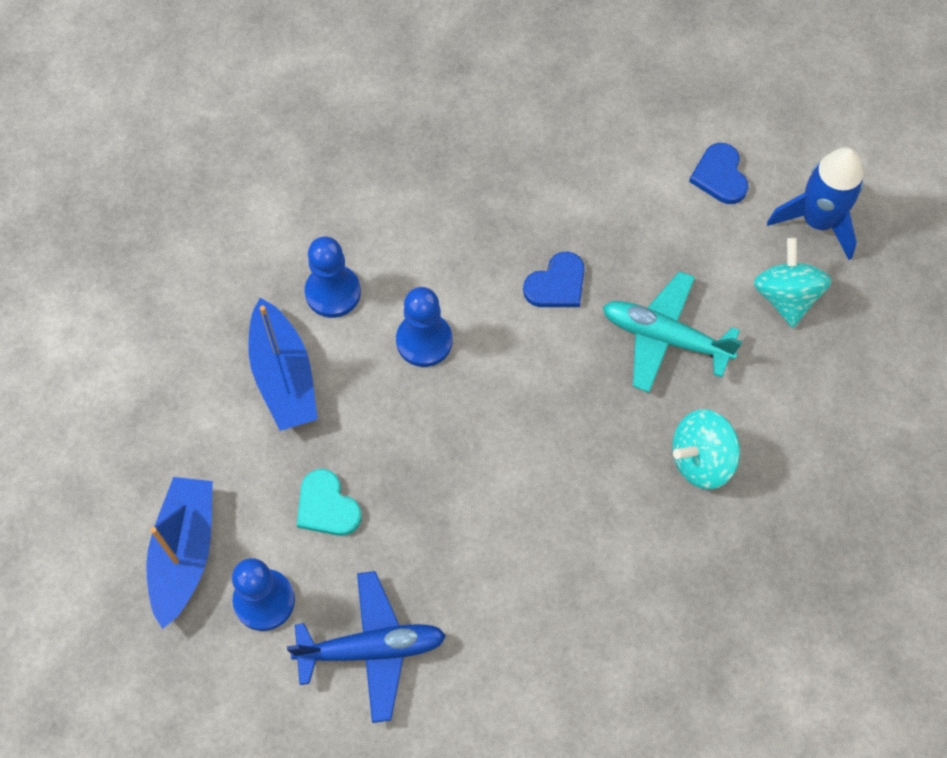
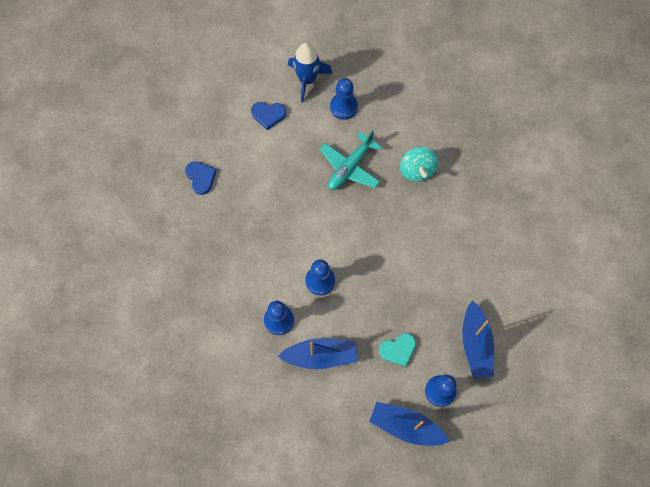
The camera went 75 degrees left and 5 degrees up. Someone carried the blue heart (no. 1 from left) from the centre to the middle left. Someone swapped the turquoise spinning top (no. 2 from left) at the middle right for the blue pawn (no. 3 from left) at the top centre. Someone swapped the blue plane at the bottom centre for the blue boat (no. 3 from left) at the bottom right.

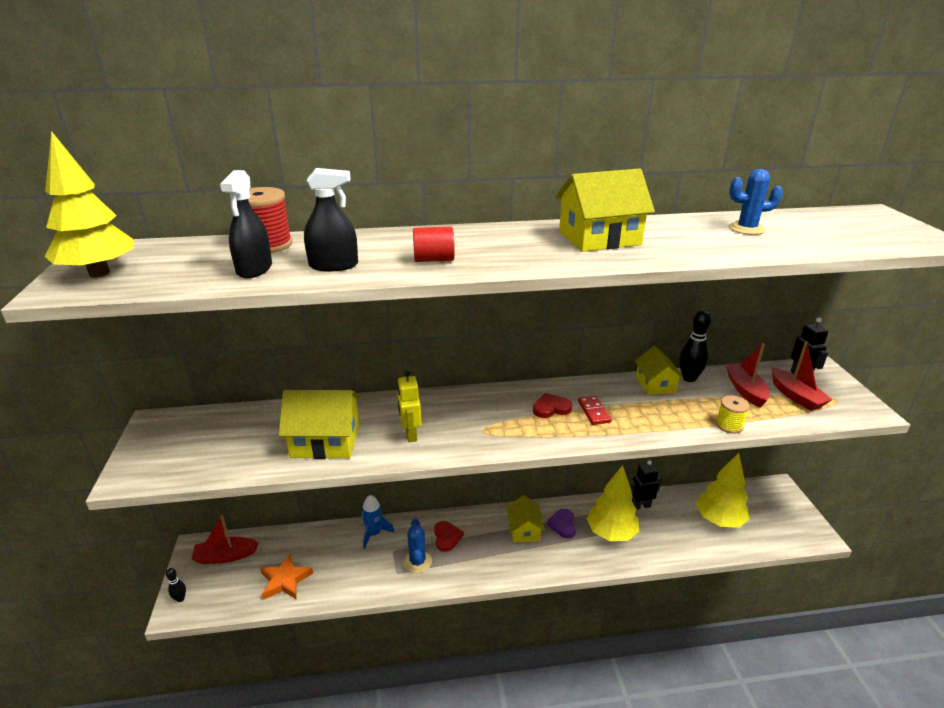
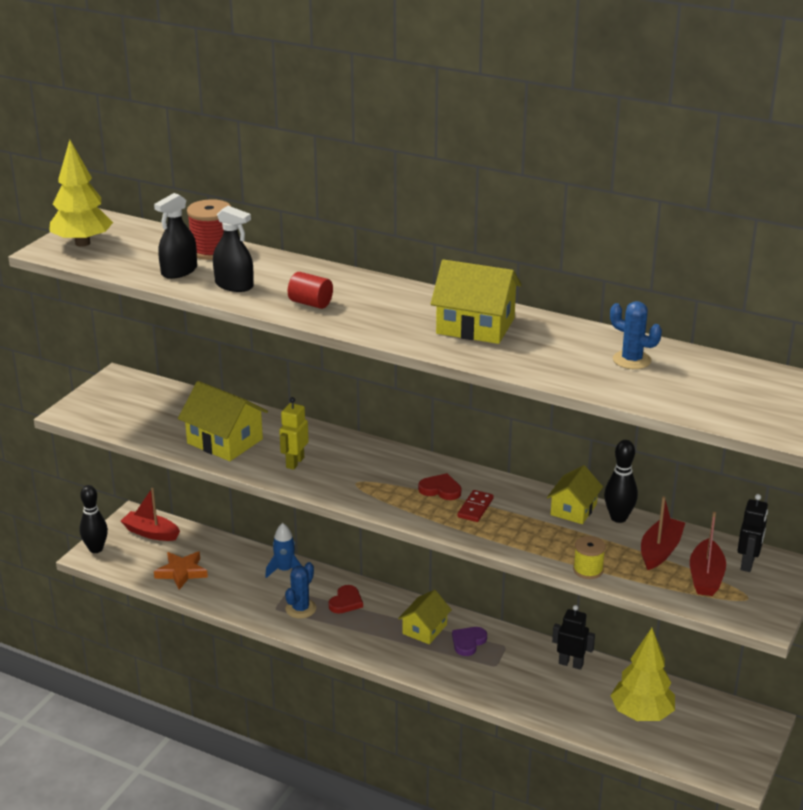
The camera went 35 degrees right and 0 degrees up. Someone scaled the black bowling pin (no. 1 from left) at the bottom left by 1.81. Someone took away the yellow tree (no. 2 from left) at the bottom centre.

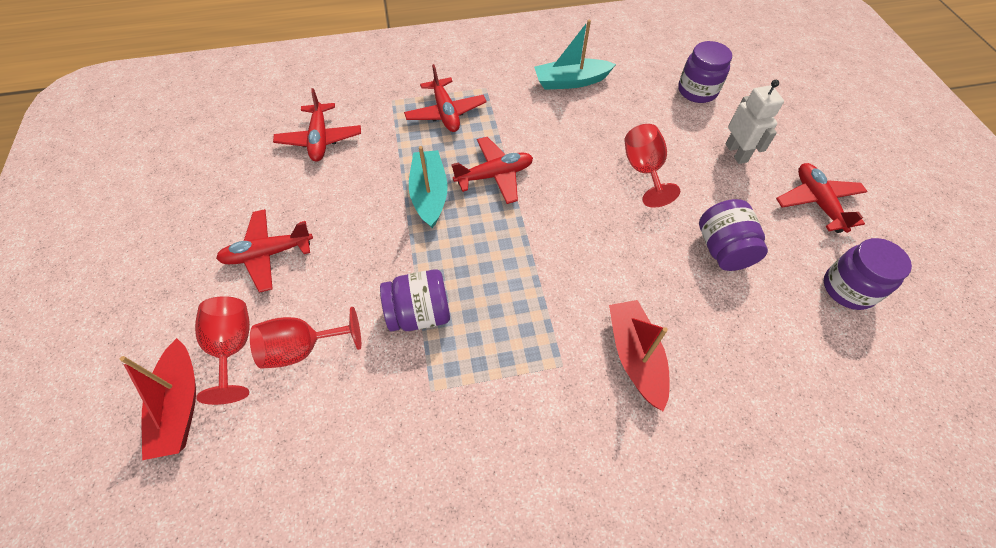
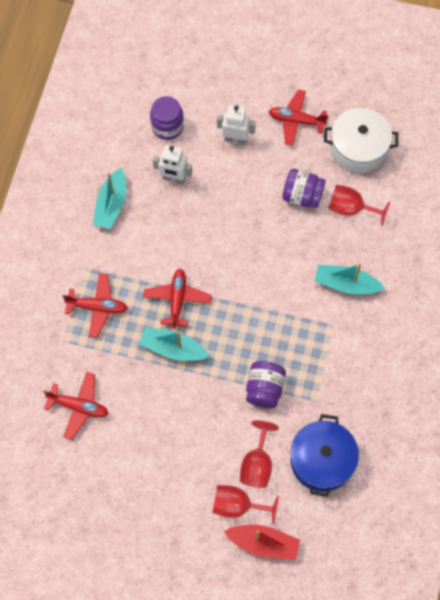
The camera went 65 degrees left and 10 degrees up. Someone put down the white robot (no. 1 from left) at the top centre. Someone put down the blue pot at the bottom right. Someone repainted the red boat (no. 2 from left) at the centre, which became the turquoise boat (no. 3 from left) at the middle right. Someone swapped the purple jar (no. 4 from left) at the middle right for the white pot at the top right. Someone carried the red goblet (no. 3 from left) from the top centre to the middle right. Someone took away the red plane (no. 1 from left) at the middle left.

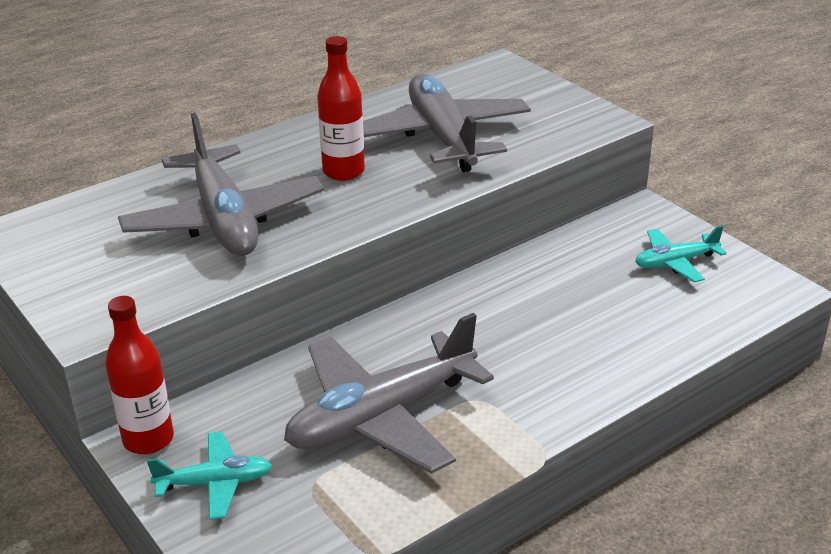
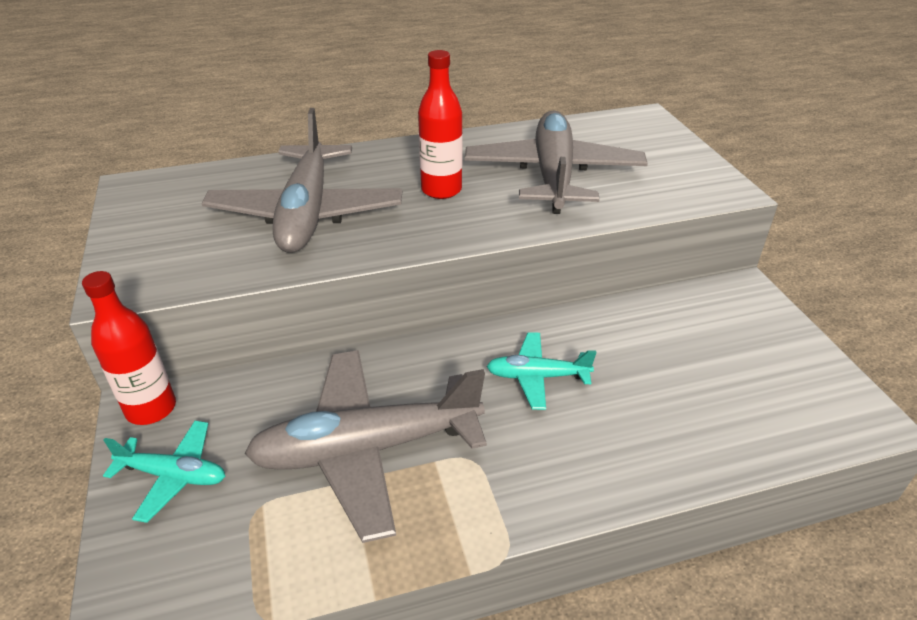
The camera went 20 degrees right and 5 degrees up. Someone carried the turquoise plane (no. 2 from left) from the middle right to the centre.

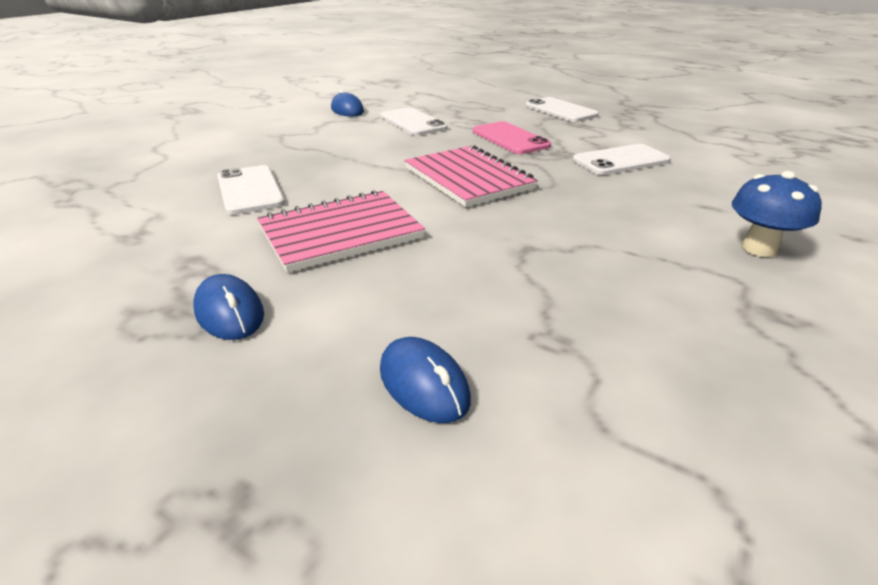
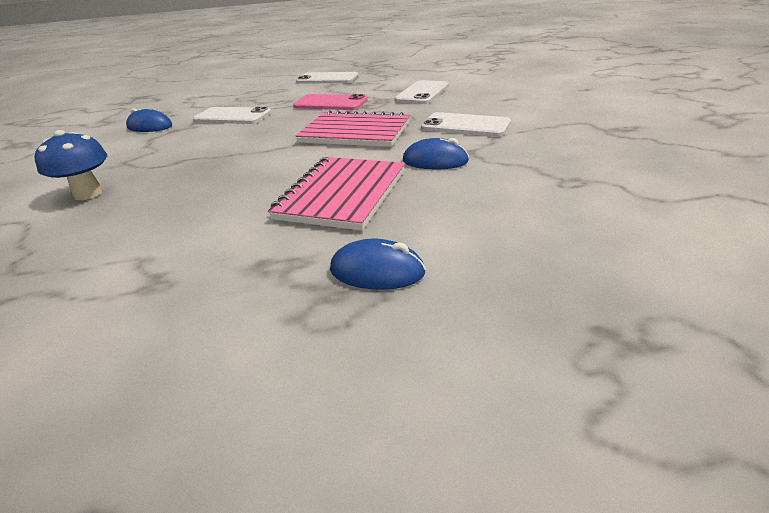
The camera went 40 degrees left and 0 degrees up. Someone carried the blue mushroom from the middle right to the top left. Someone carried the blue mouse (no. 3 from left) from the centre to the top centre. Someone carried the white phone (no. 1 from left in the first image) from the top left to the top centre.

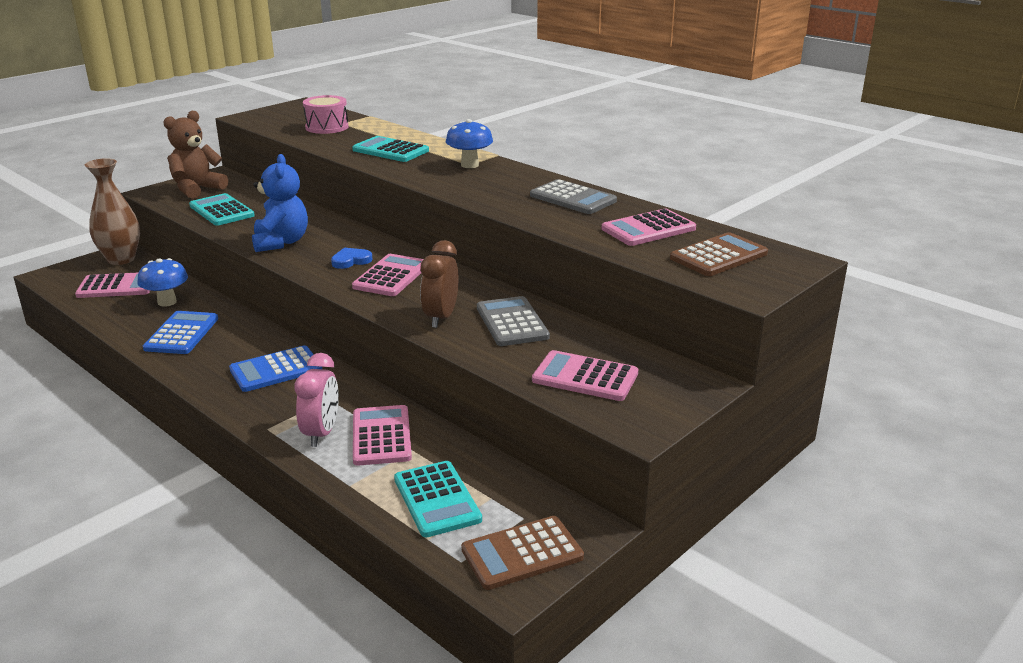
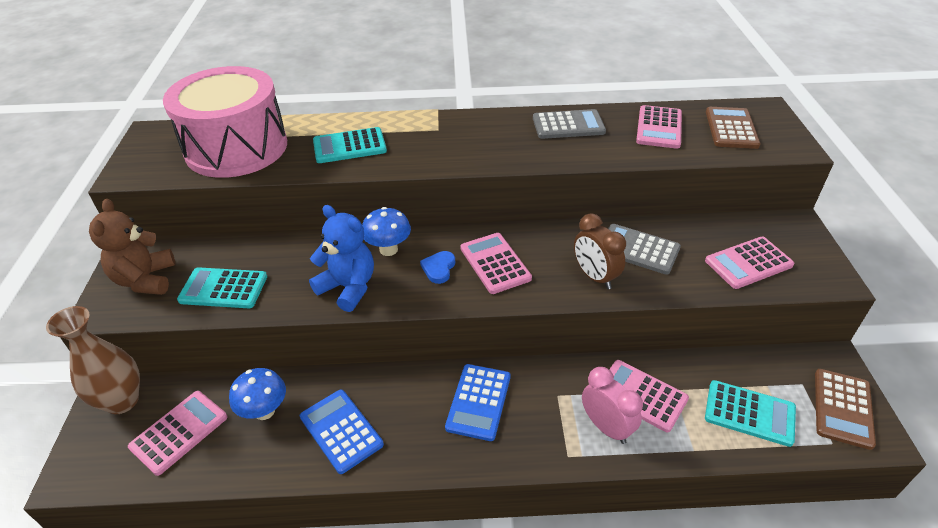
The camera went 45 degrees left and 15 degrees up. Someone scaled the pink drum at the top left by 2.15. Someone carried the blue mushroom (no. 2 from left) from the top centre to the centre.

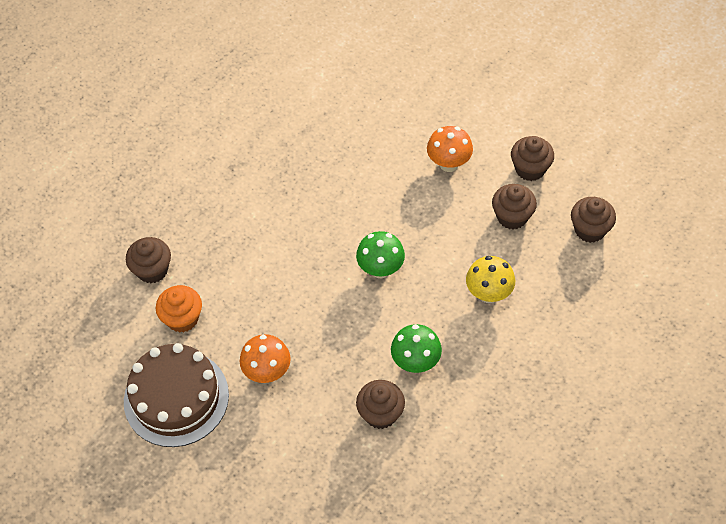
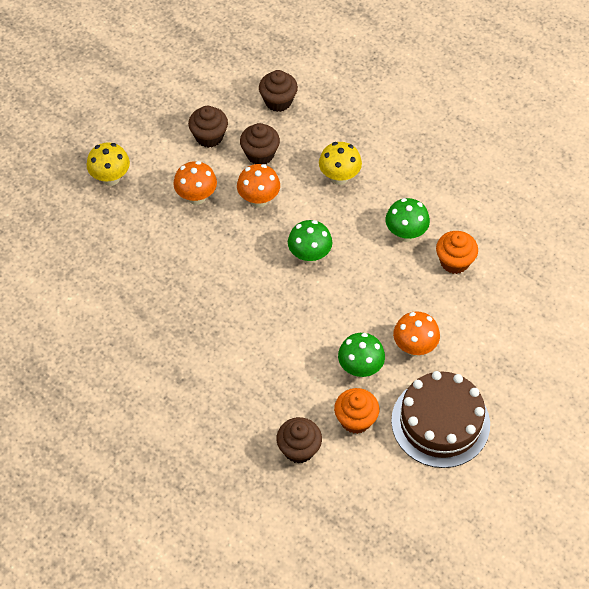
The camera went 90 degrees left and 0 degrees up. Someone put down the yellow mushroom (no. 1 from left) at the top left. Someone put down the orange mushroom (no. 2 from left) at the top centre. Someone put down the green mushroom (no. 2 from left) at the centre. Someone repainted the brown cupcake (no. 2 from left) at the bottom centre, which became the orange cupcake (no. 2 from left) at the middle right.

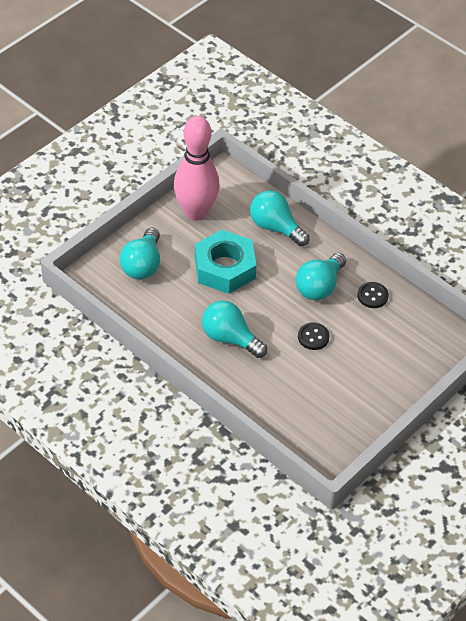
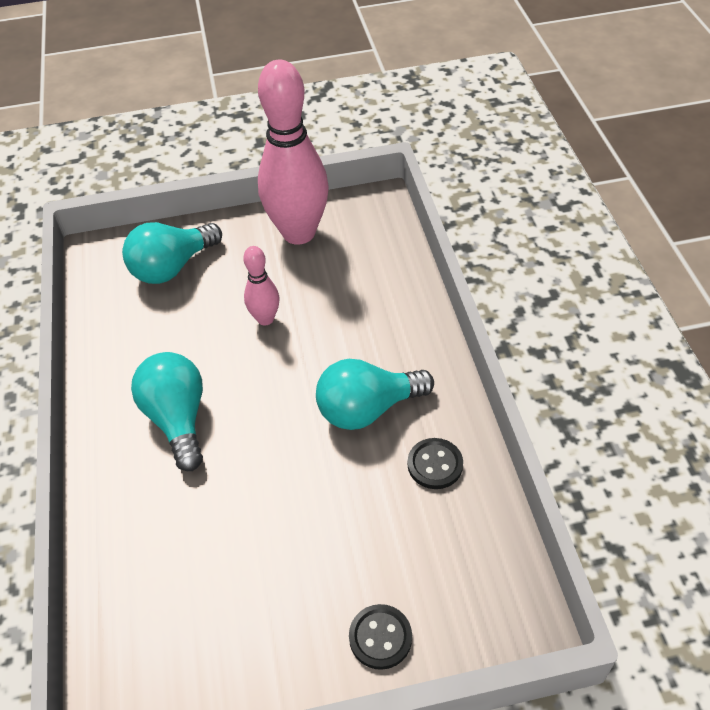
The camera went 40 degrees right and 0 degrees up. Someone swapped the turquoise nut at the centre for the pink bowling pin (no. 1 from left) at the centre. Someone carried the black button (no. 1 from left) from the middle right to the bottom centre. Someone took away the turquoise light bulb (no. 3 from left) at the centre.

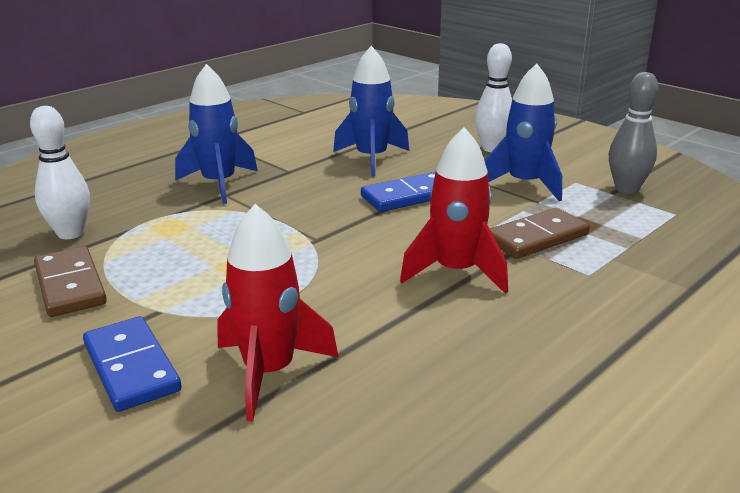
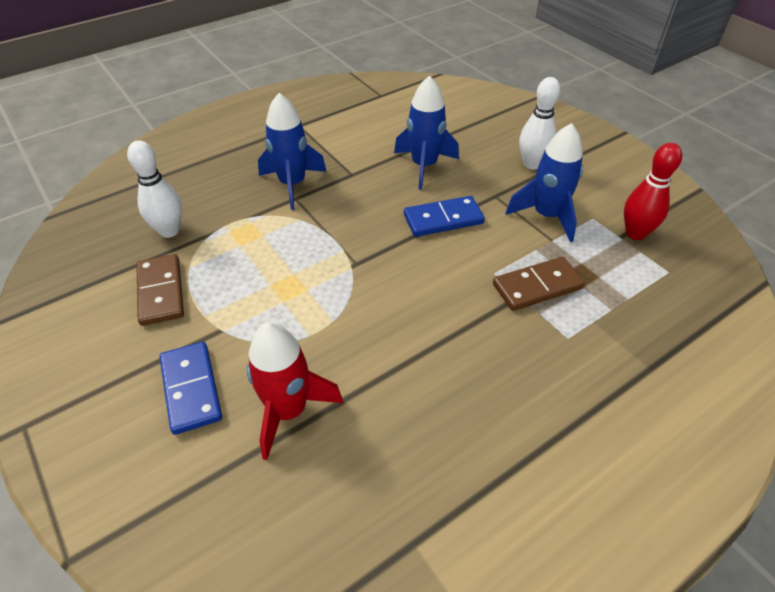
The camera went 10 degrees right and 20 degrees up. Someone repainted the grey bowling pin at the top right, which became the red bowling pin at the top right. Someone took away the red rocket (no. 2 from left) at the centre.

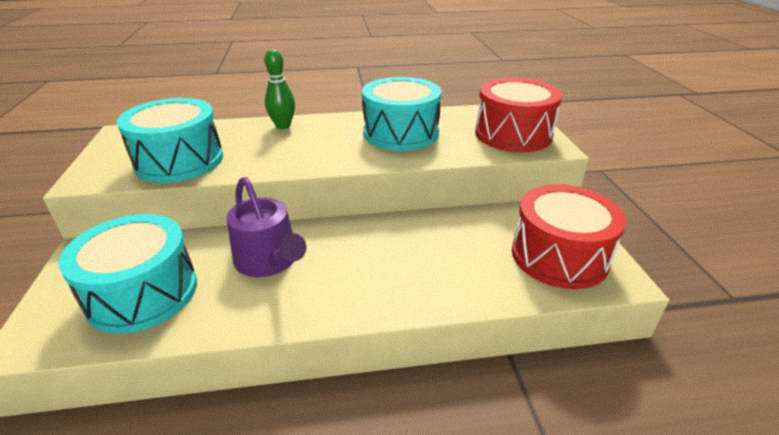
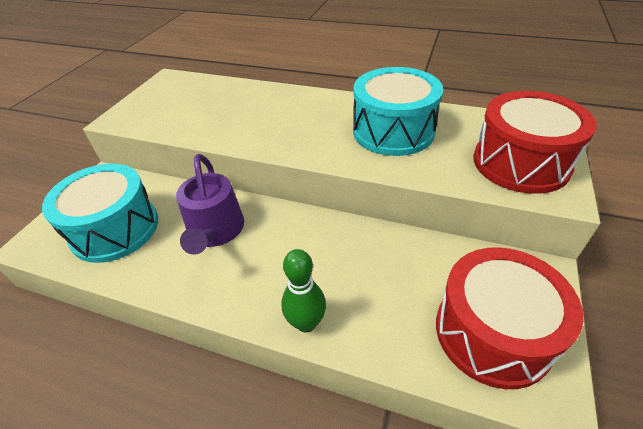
The camera went 30 degrees right and 10 degrees up. Someone carried the green bowling pin from the top centre to the bottom centre. Someone took away the turquoise drum (no. 2 from left) at the top left.

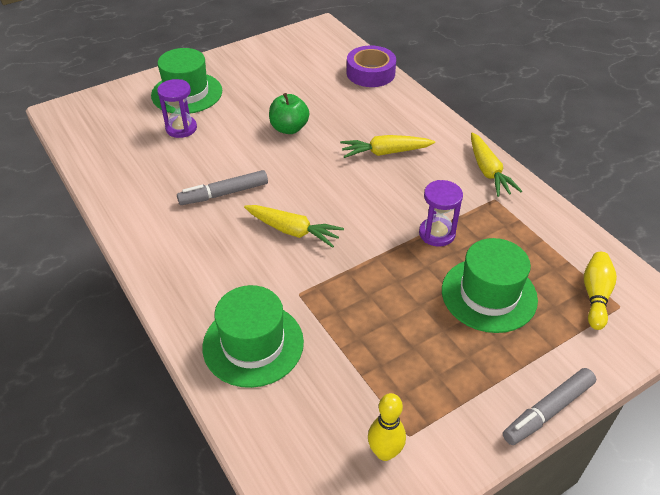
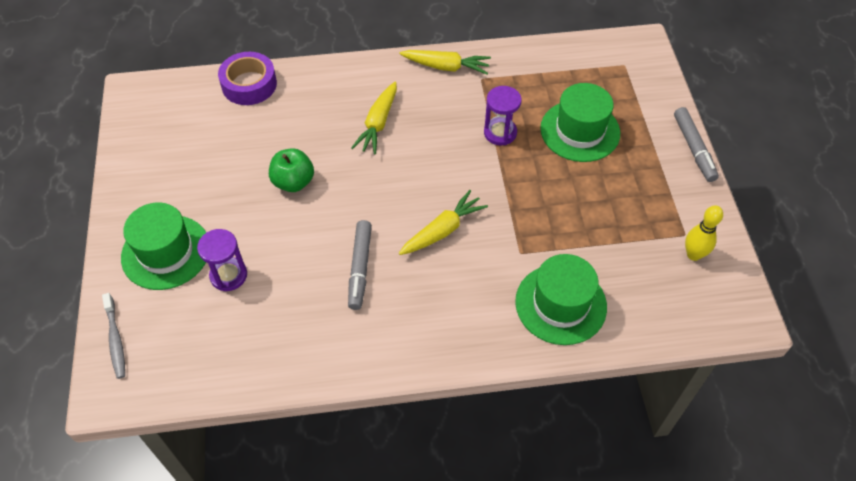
The camera went 65 degrees left and 10 degrees up. Someone put down the grey toothbrush at the bottom left. Someone took away the yellow bowling pin (no. 2 from left) at the middle right.

